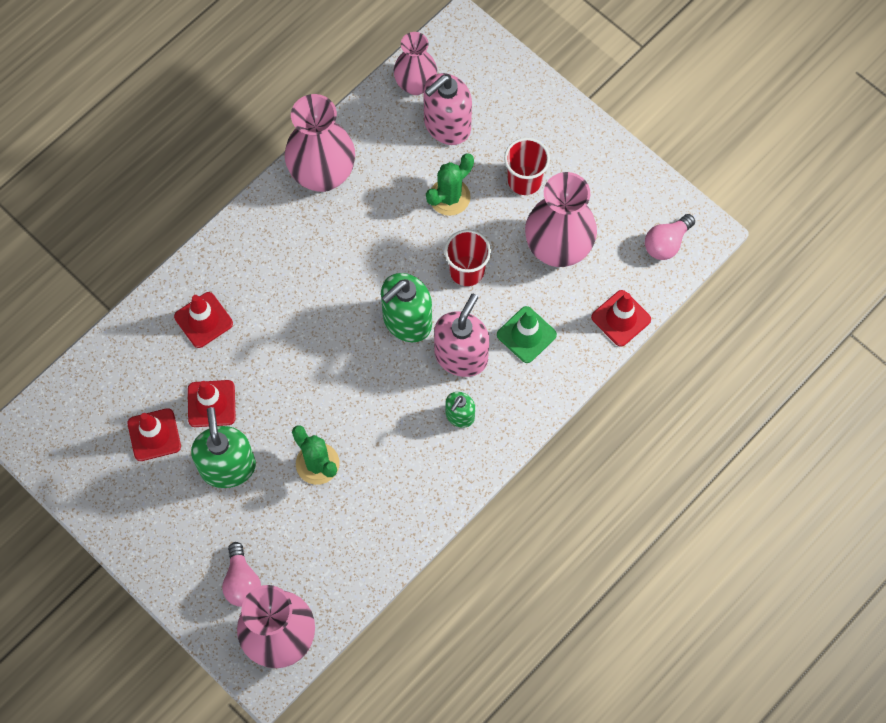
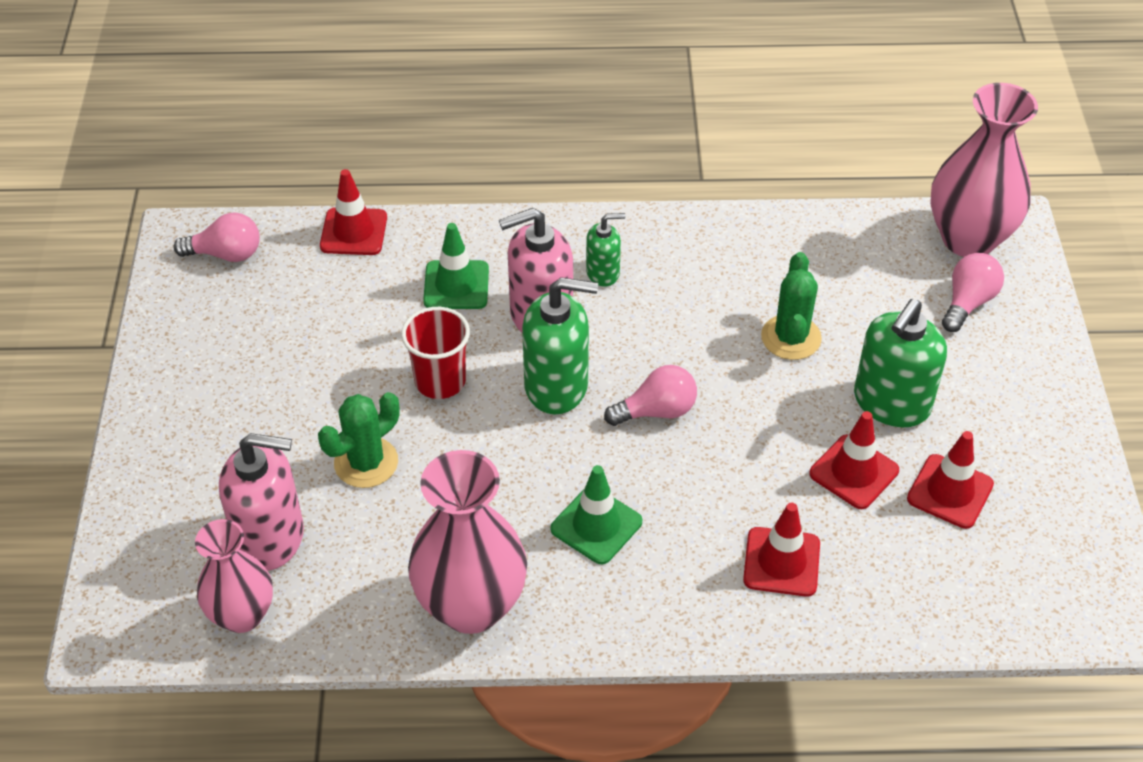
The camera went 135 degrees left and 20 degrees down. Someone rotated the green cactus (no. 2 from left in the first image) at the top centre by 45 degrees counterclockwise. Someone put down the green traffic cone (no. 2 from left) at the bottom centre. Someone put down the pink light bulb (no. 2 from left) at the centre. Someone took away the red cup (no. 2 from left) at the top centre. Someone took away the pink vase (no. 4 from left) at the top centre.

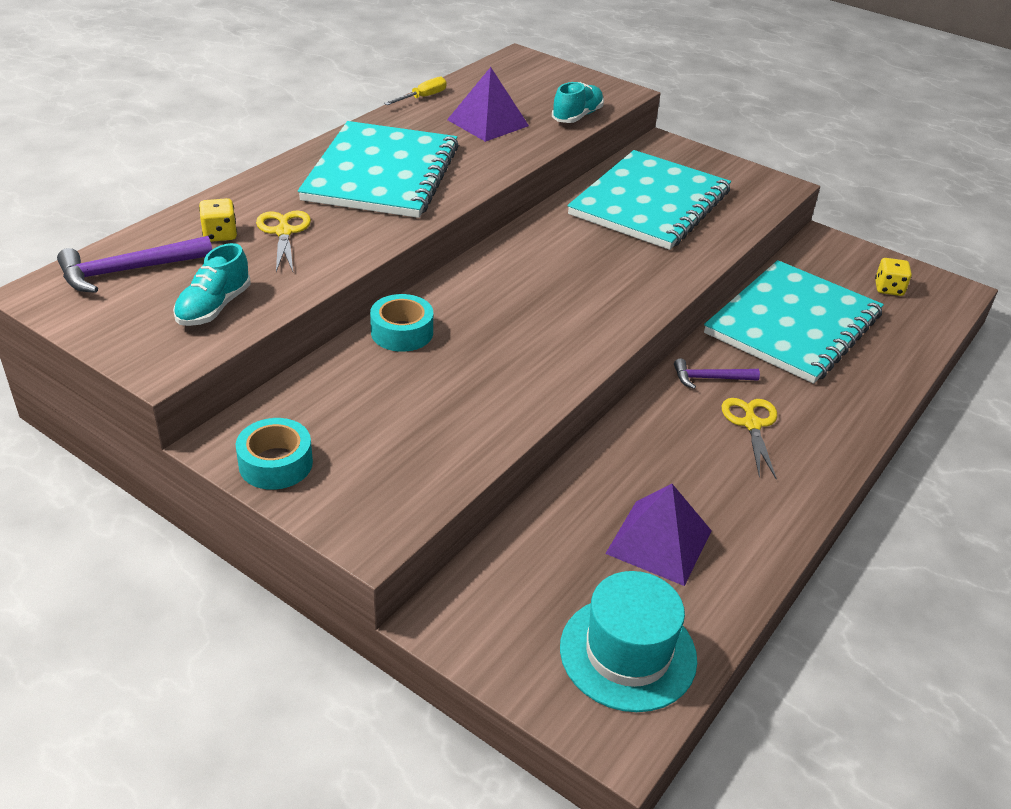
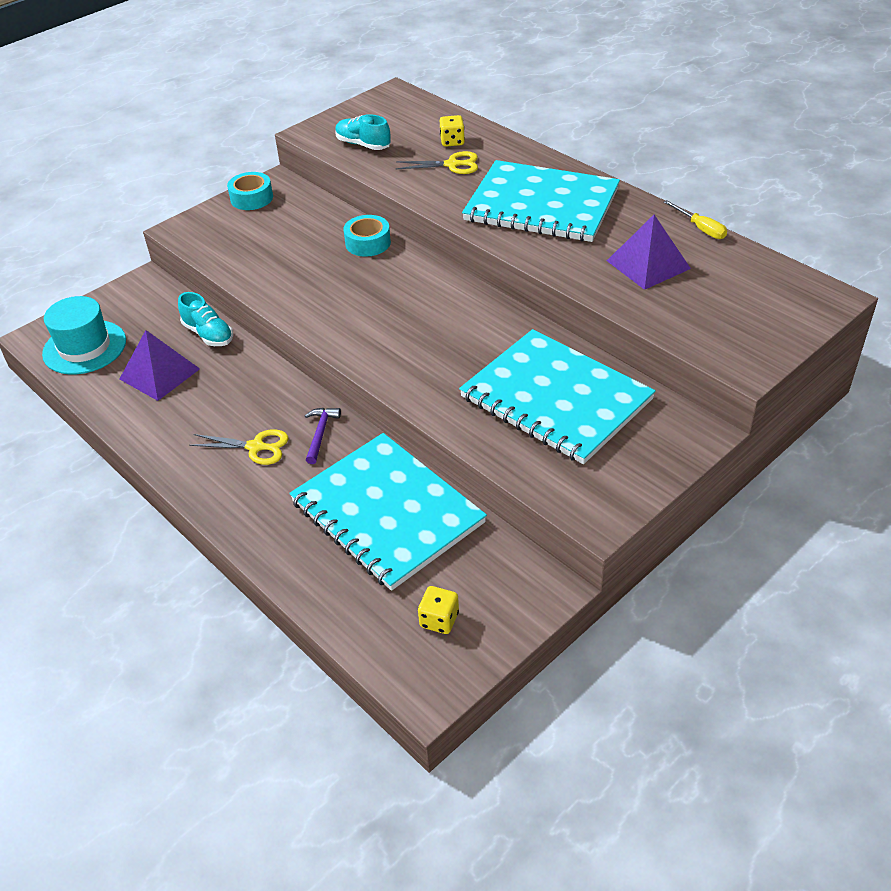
The camera went 105 degrees right and 5 degrees up. Someone carried the turquoise shoe (no. 2 from left in the first image) from the top centre to the middle left. Someone took away the purple hammer (no. 1 from left) at the top left.

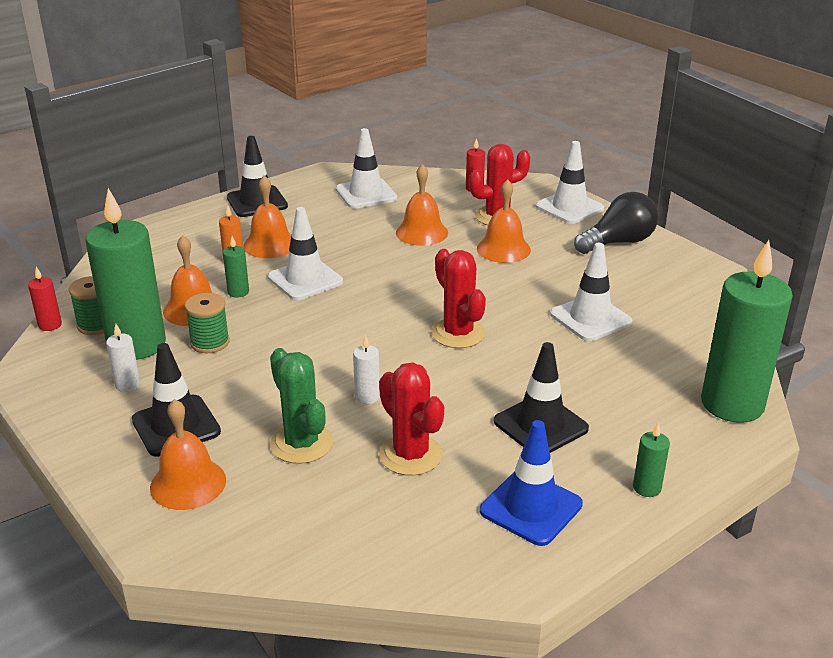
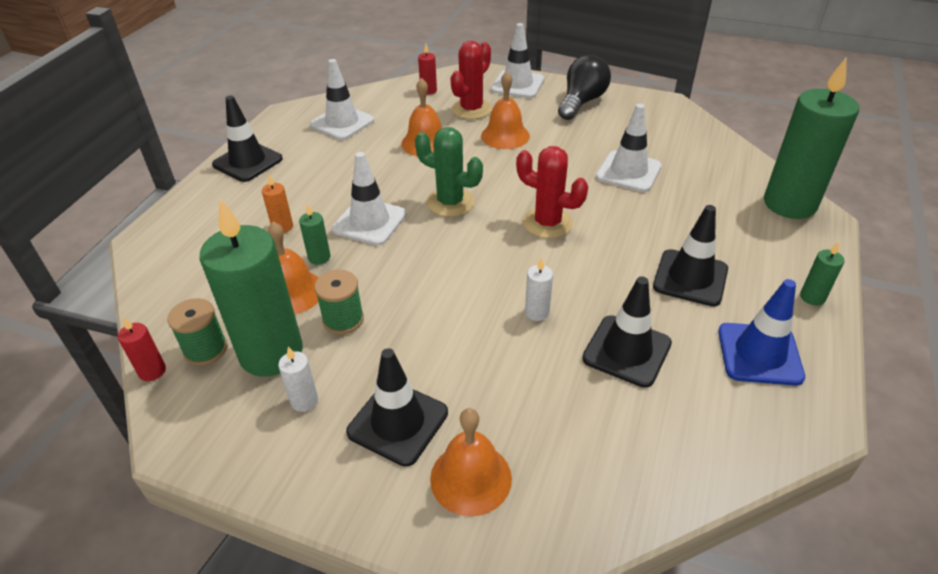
The camera went 30 degrees left and 10 degrees up. Someone carried the green cactus from the centre to the top centre. Someone swapped the red cactus (no. 1 from left) at the centre for the black traffic cone (no. 3 from left) at the middle right. Someone took away the orange bell (no. 3 from left) at the top left.

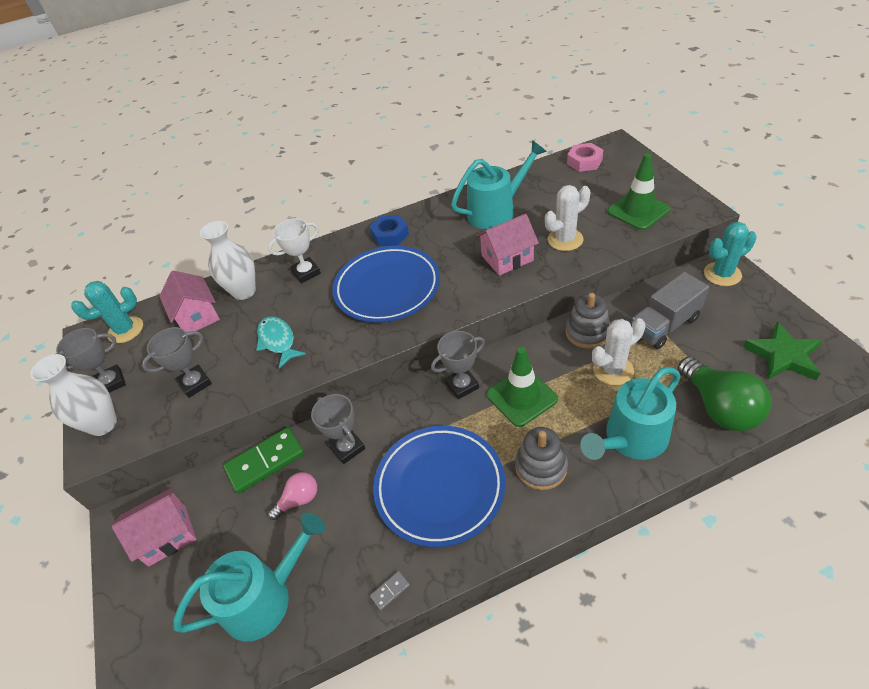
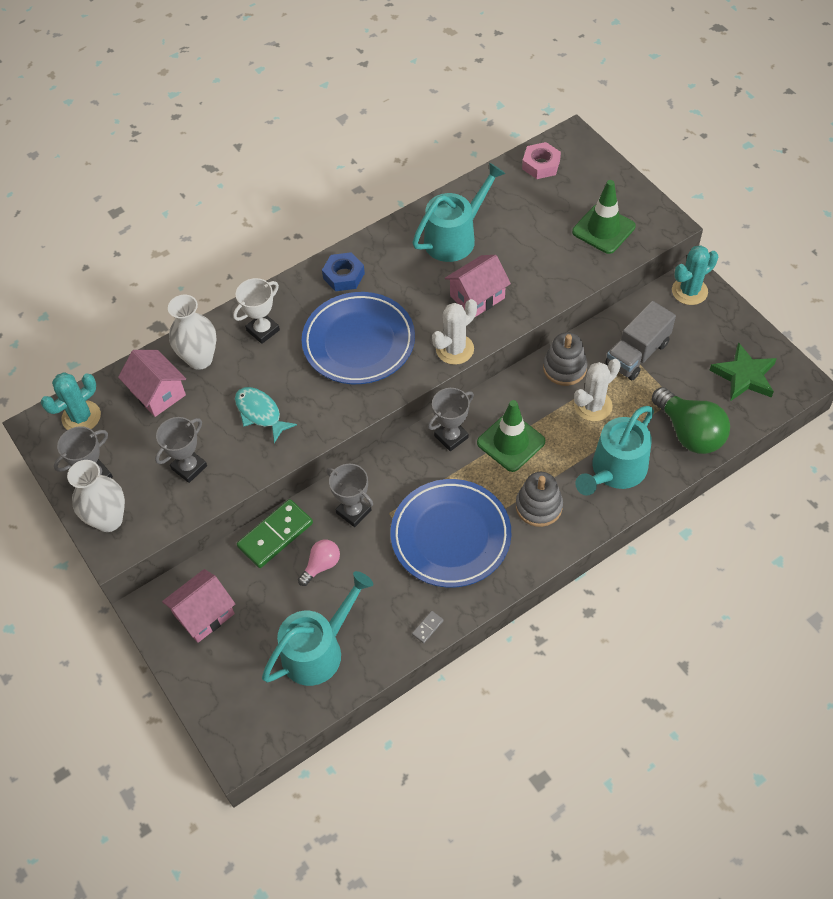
The camera went 15 degrees left and 10 degrees up. Someone carried the white cactus (no. 1 from left) from the top centre to the centre.

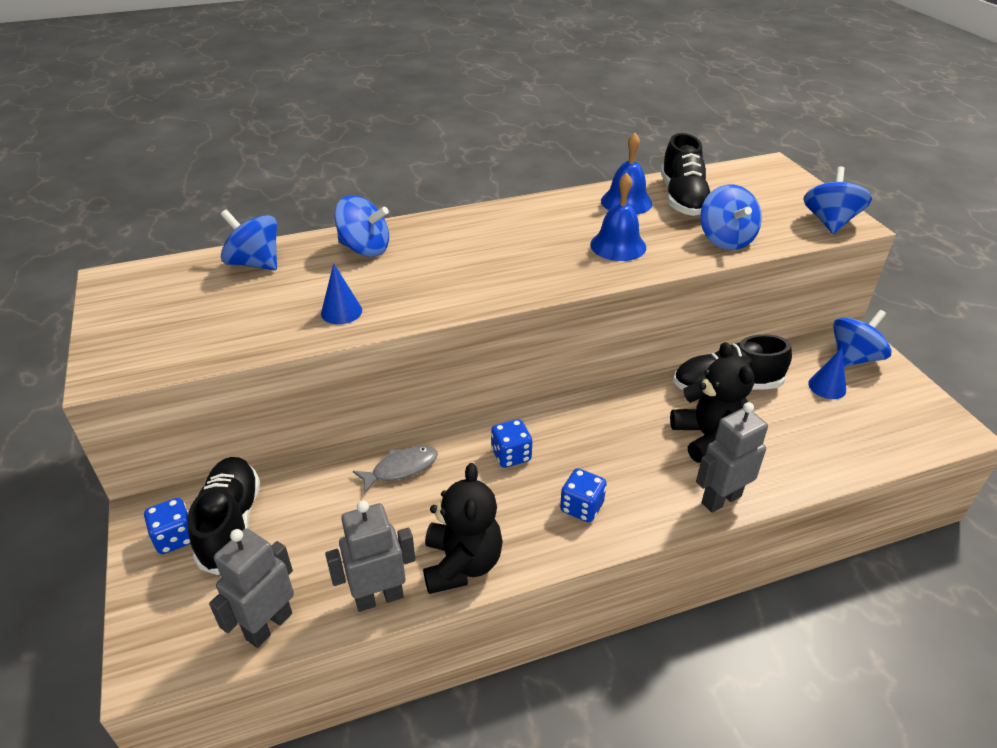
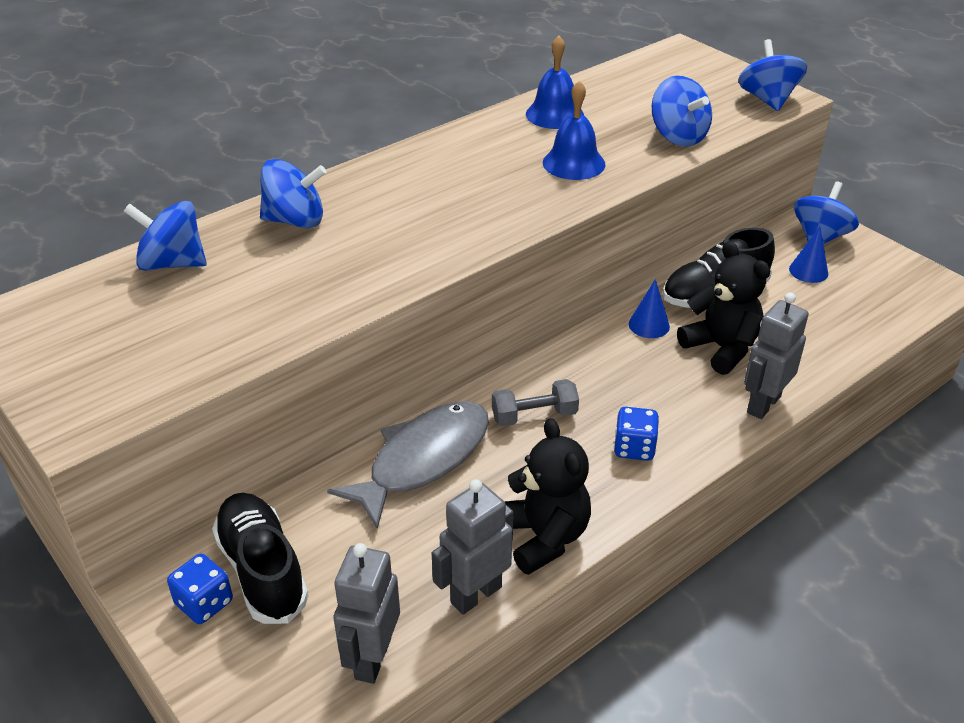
The camera went 20 degrees left and 0 degrees up. Someone scaled the grey fish at the centre by 1.87. Someone swapped the blue dice (no. 2 from left) at the centre for the grey dumbbell at the centre. Someone carried the blue cone (no. 1 from left) from the centre to the middle right. Someone took away the black shoe (no. 2 from left) at the top right.

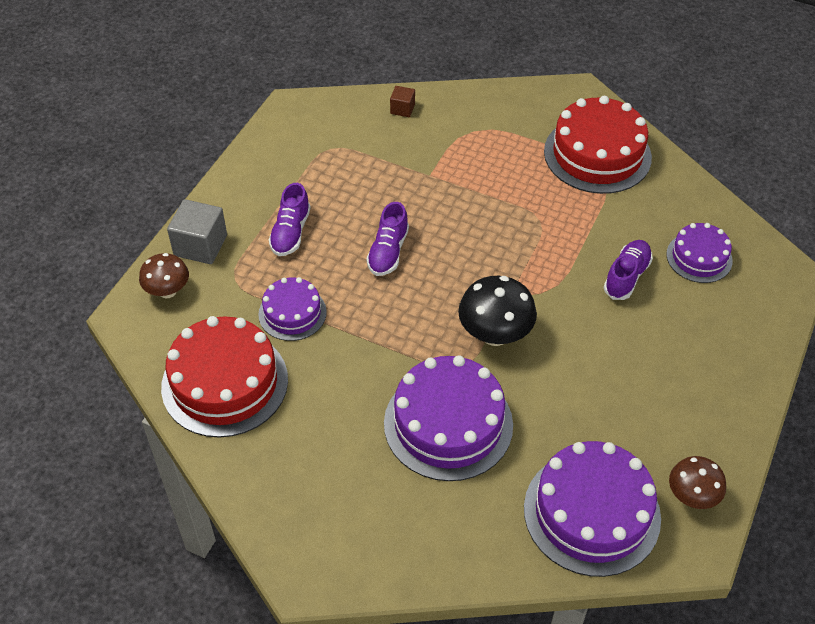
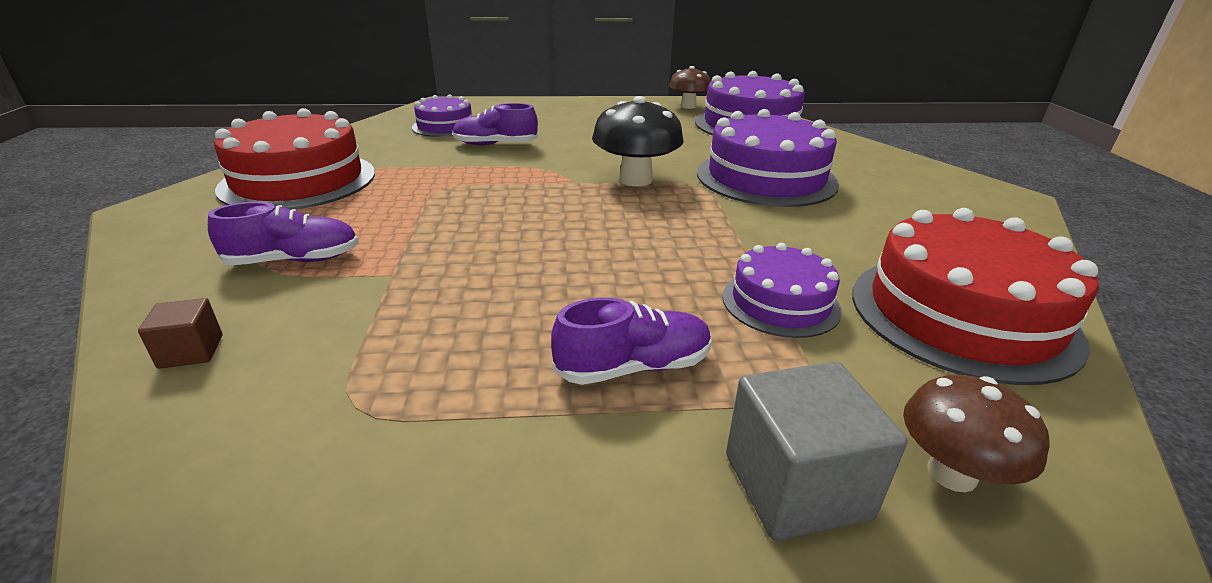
The camera went 120 degrees left and 20 degrees down. Someone carried the purple shoe (no. 2 from left in the first image) from the centre to the middle left.

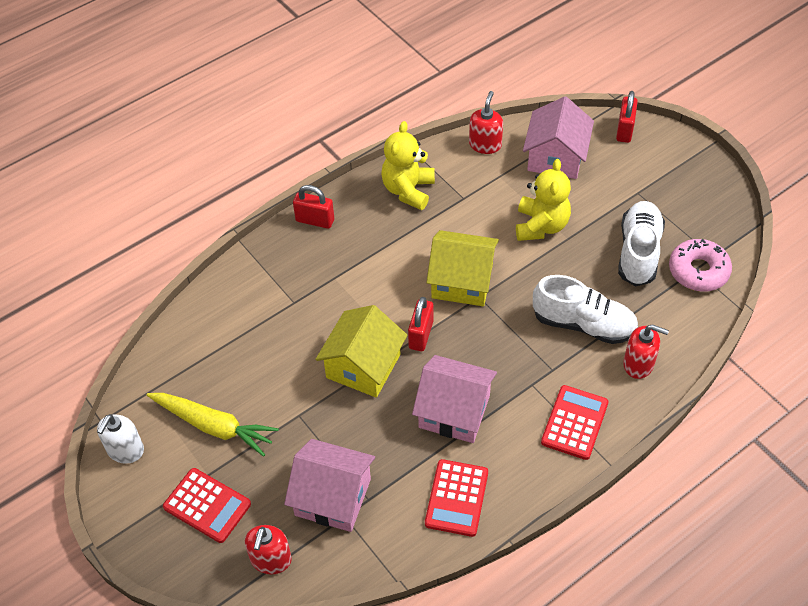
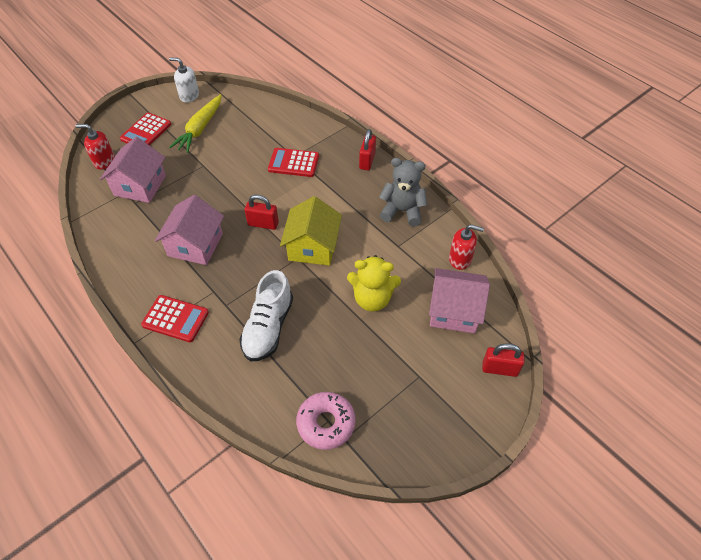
The camera went 85 degrees right and 0 degrees up. Someone carried the red calculator (no. 2 from left in the first image) from the bottom centre to the top centre. Someone repainted the yellow teddy bear (no. 1 from left) at the top centre, which became the grey teddy bear at the centre. Someone took away the yellow house (no. 1 from left) at the centre. Someone took away the white shoe (no. 2 from left) at the middle right. Someone took away the red soap dispenser (no. 3 from left) at the middle right.

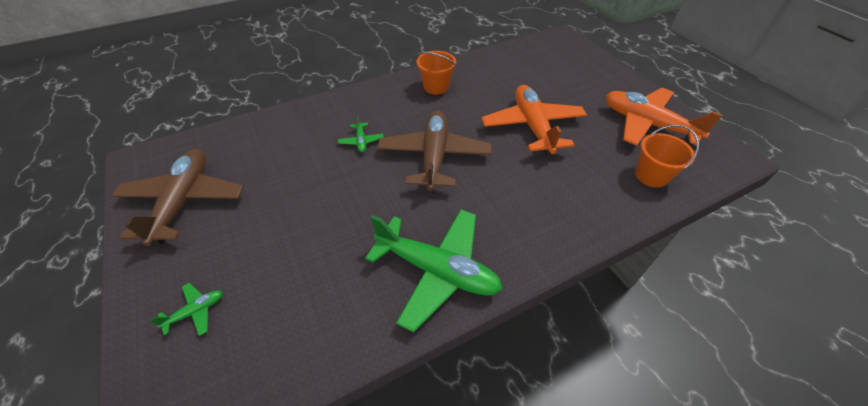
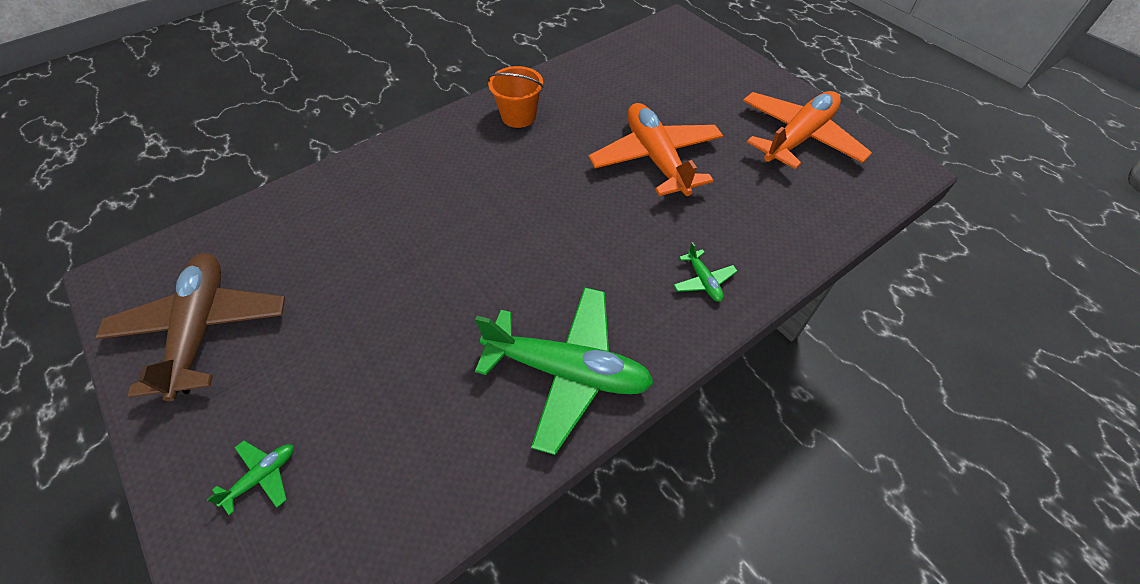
The camera went 10 degrees left and 5 degrees up. Someone carried the green plane (no. 2 from left in the first image) from the top centre to the centre. Someone rotated the orange plane (no. 2 from left) at the top right by 105 degrees clockwise. Someone took away the brown plane (no. 2 from left) at the centre. Someone took away the orange bucket (no. 2 from left) at the middle right.

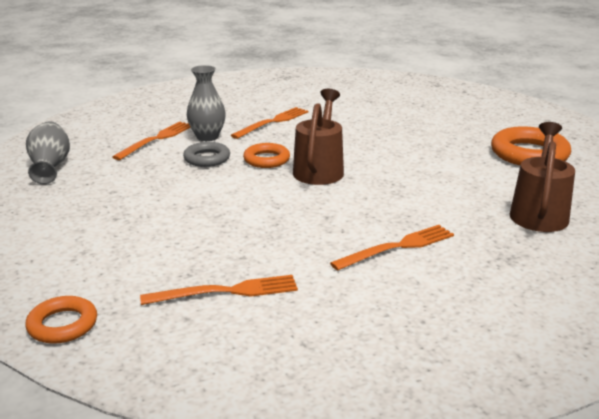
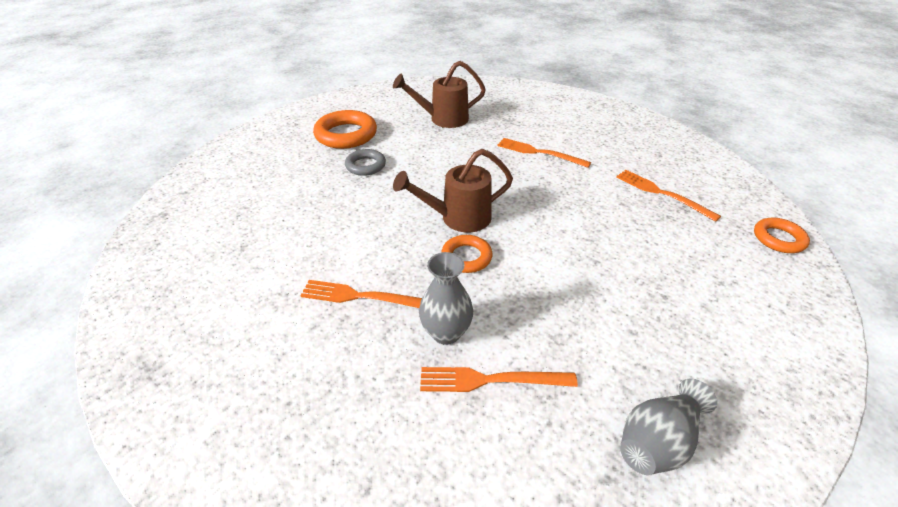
The camera went 120 degrees left and 15 degrees up. Someone carried the grey ring from the centre to the top centre.

